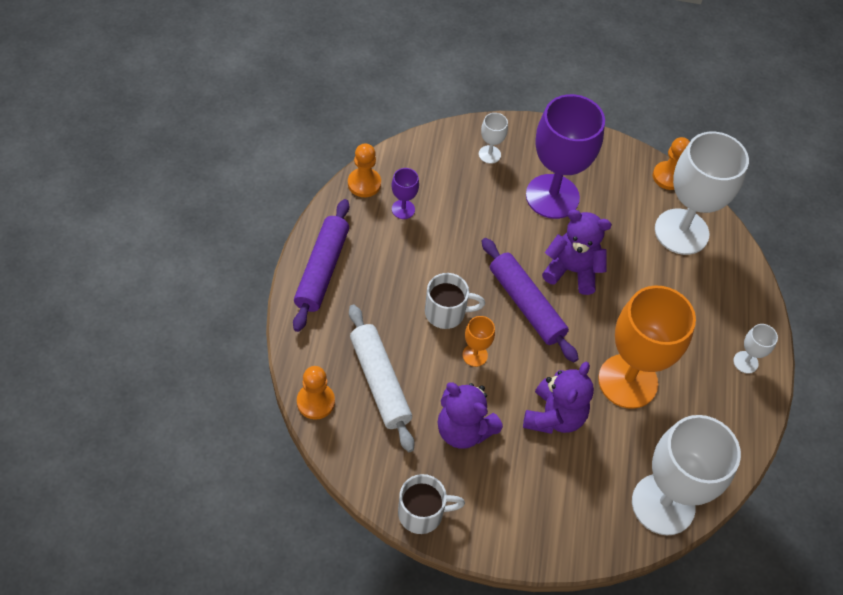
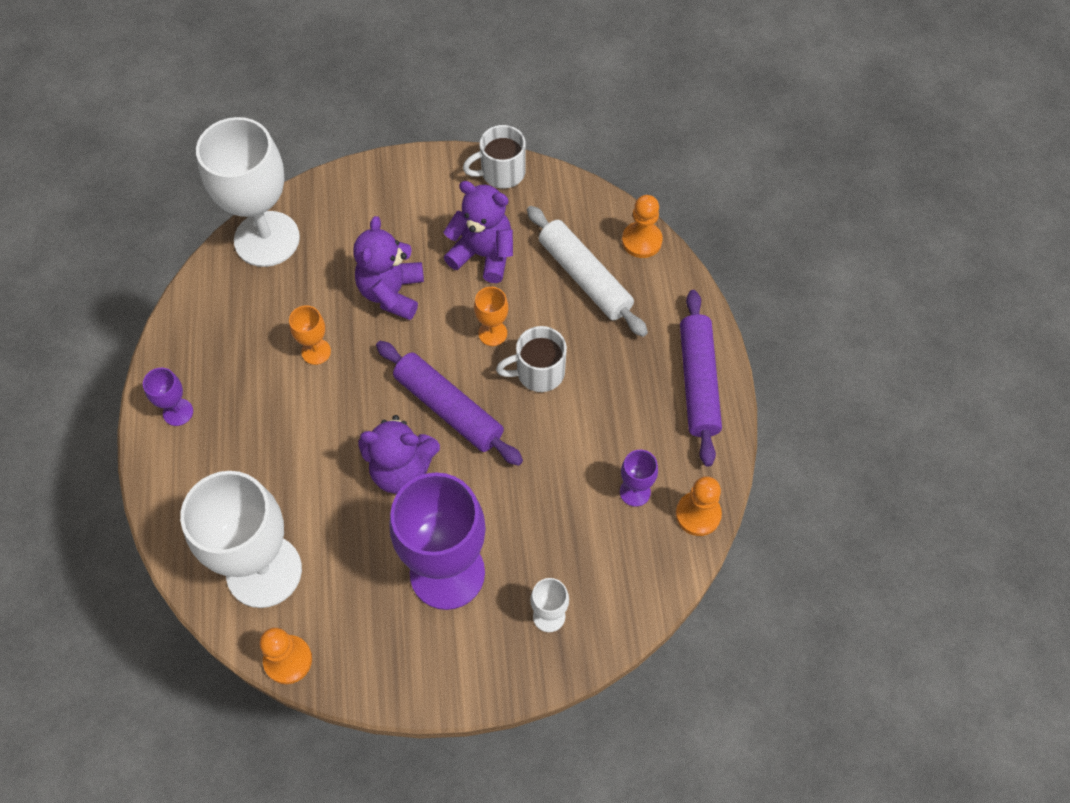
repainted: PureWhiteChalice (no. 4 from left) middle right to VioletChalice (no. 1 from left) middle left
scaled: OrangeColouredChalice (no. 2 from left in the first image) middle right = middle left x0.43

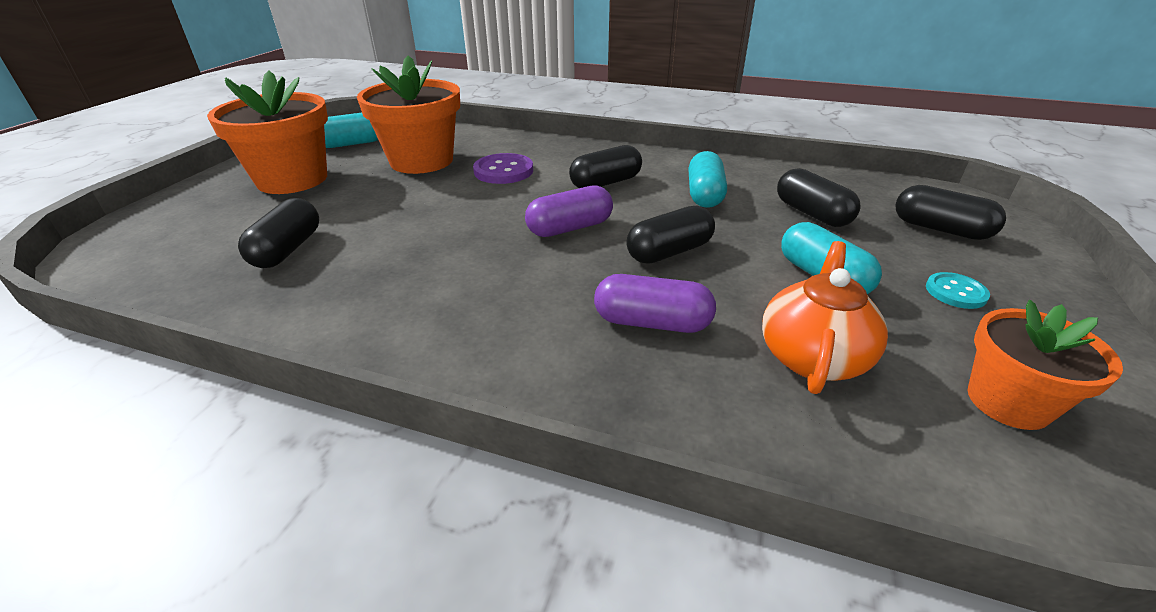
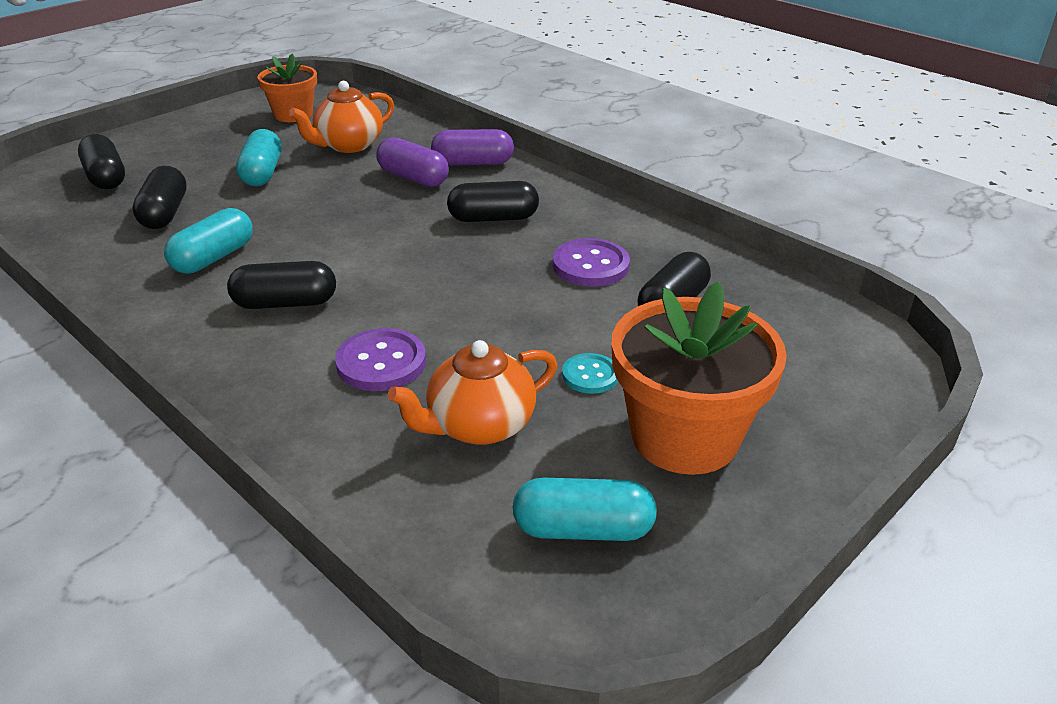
new: VioletButton (no. 2 from left) centre
shifted: VioletPill (no. 1 from left in the first image) centre to VioletPill (no. 2 from left) top centre; BlackPill (no. 3 from left in the first image) centre to BlackPill (no. 4 from left) top centre; AquaButton middle right to centre
swapped: OrangeColouredFlowerPot (no. 2 from left) top centre to OrangeColouredTeapot (no. 2 from left) centre

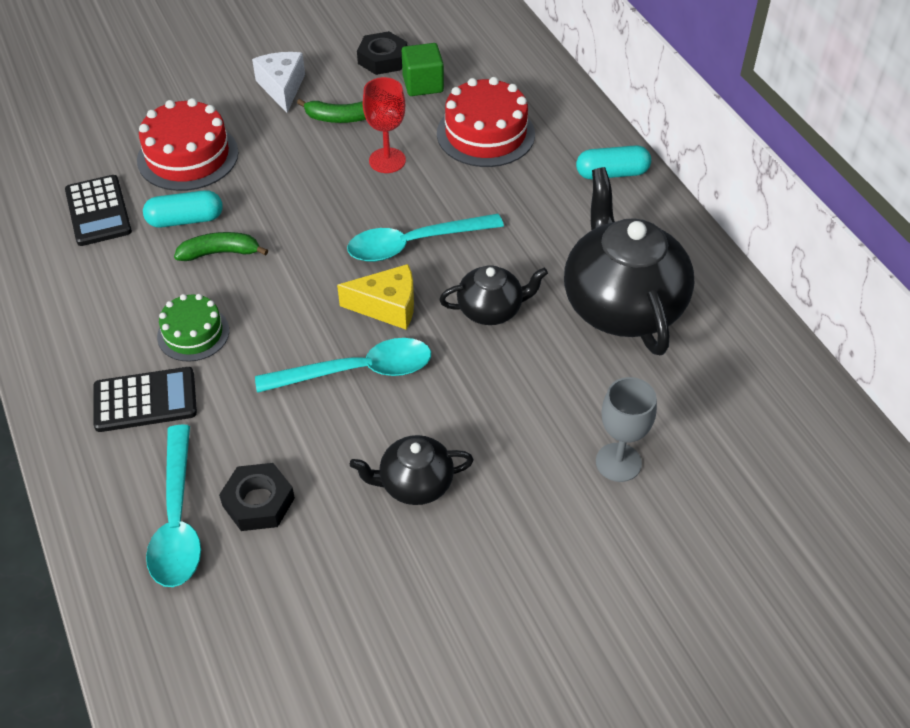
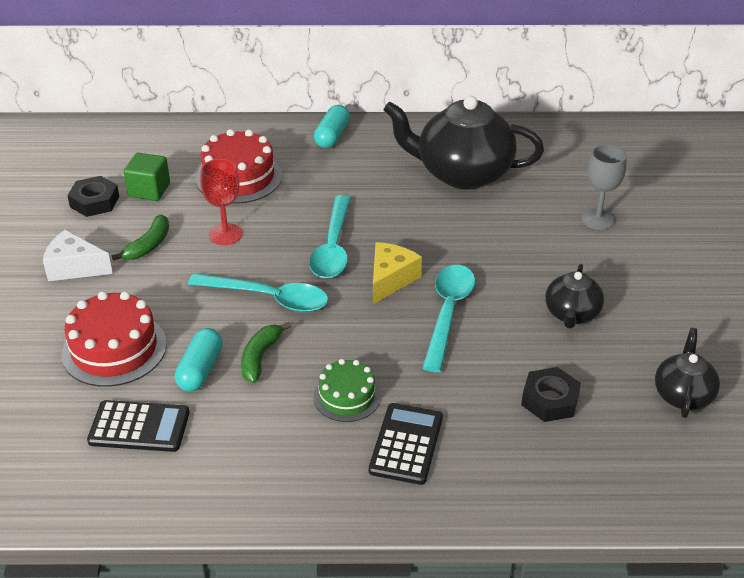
shifted: BlackTeapot (no. 2 from left in the first image) centre to BlackTeapot (no. 3 from left) middle right; AquaTeaspoon (no. 1 from left) bottom left to centre

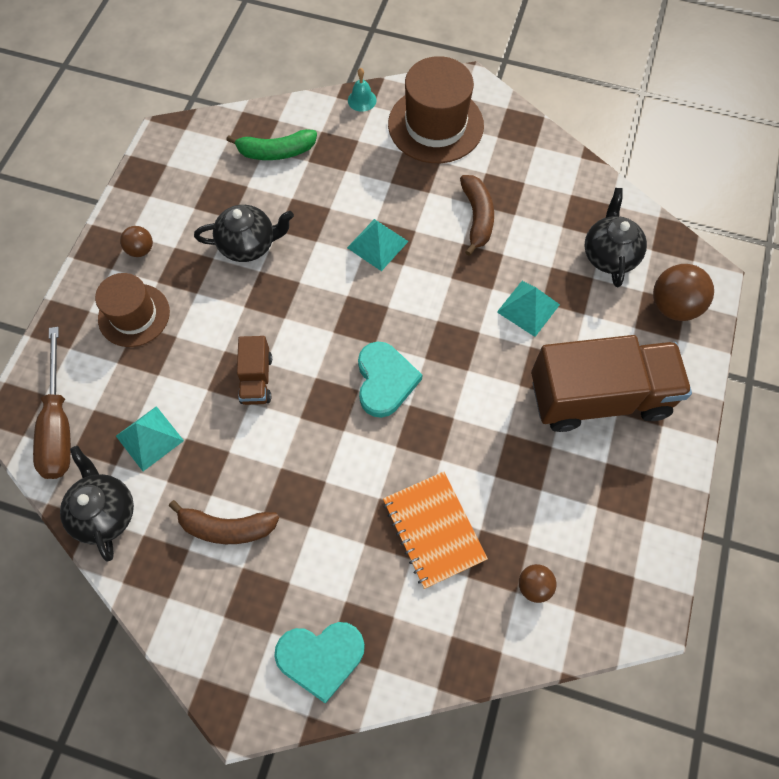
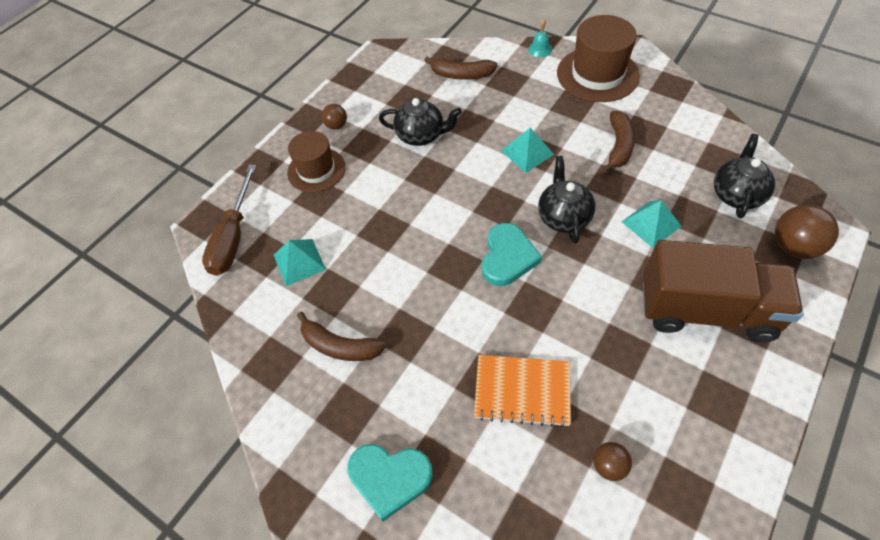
gone: BrownTruck (no. 1 from left) middle left
shifted: BlackTeapot (no. 1 from left in the first image) middle left to BlackTeapot (no. 2 from left) centre
repainted: GreenBananaFruit top centre to BrownBananaFruit (no. 2 from left) top centre
rotated: OrangeColouredNotepad bottom centre = bottom centre 75 degrees counterclockwise

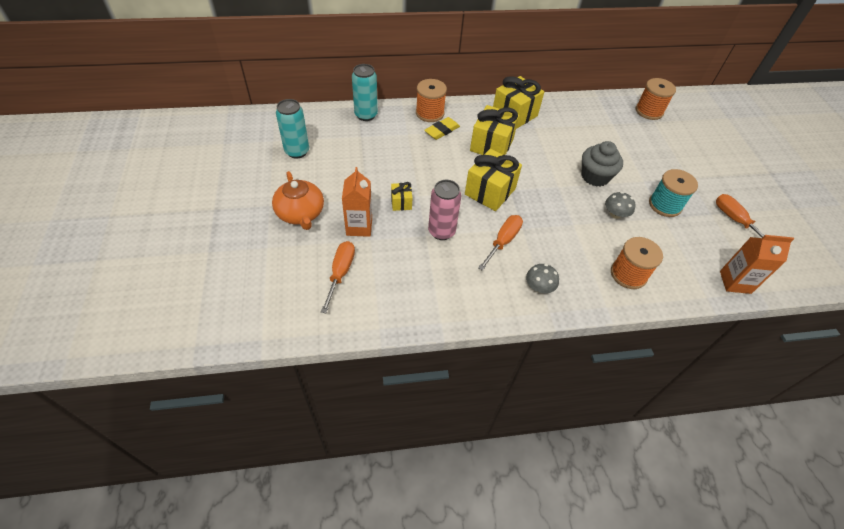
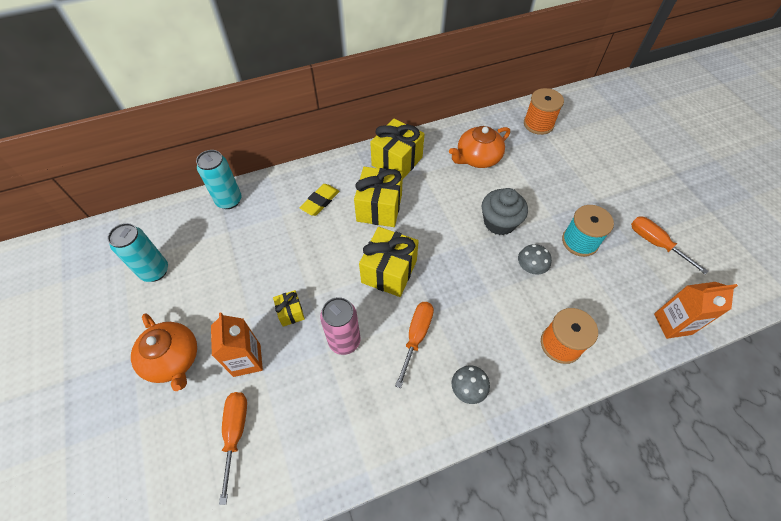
gone: OrangeColouredReelOfThread (no. 1 from left) top centre
new: OrangeColouredTeapot (no. 2 from left) top centre

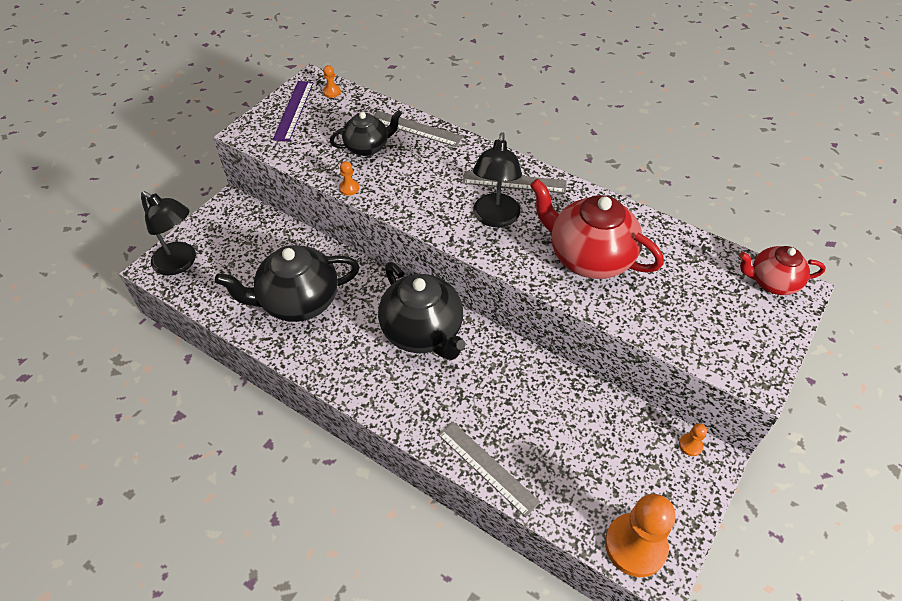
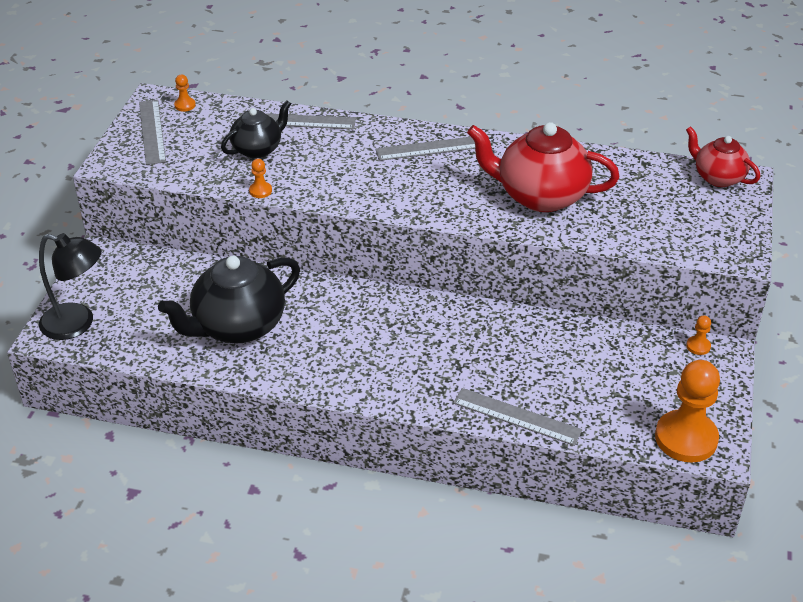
gone: BlackDeskLamp (no. 2 from left) top centre; BlackTeapot (no. 3 from left) centre
repainted: VioletMeasuringStick top left to AshGreyMeasuringStick (no. 1 from left) top left
rotated: RedTeapot (no. 2 from left) middle right = top right 60 degrees clockwise

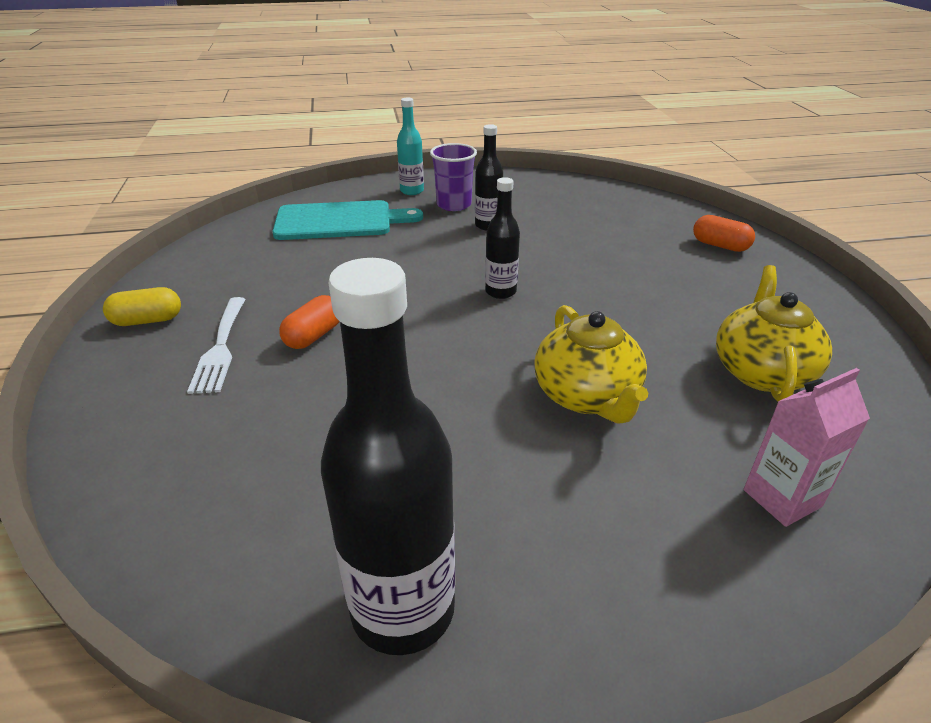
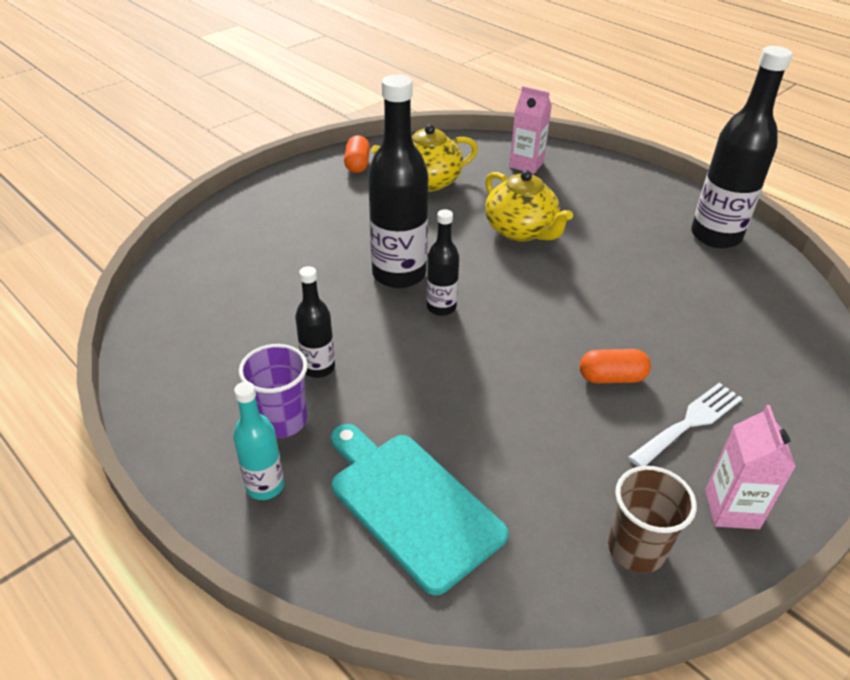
new: BlackDrinkBottle (no. 2 from left) top centre; BrownTumbler bottom right
shifted: OrangeColouredPill (no. 2 from left in the first image) top right to OrangeColouredPill (no. 1 from left) top centre
swapped: BrightYellowPill middle left to RosePinkCarton (no. 2 from left) bottom right
rotated: BrightYellowTeapot (no. 1 from left in the first image) centre = top centre 105 degrees clockwise

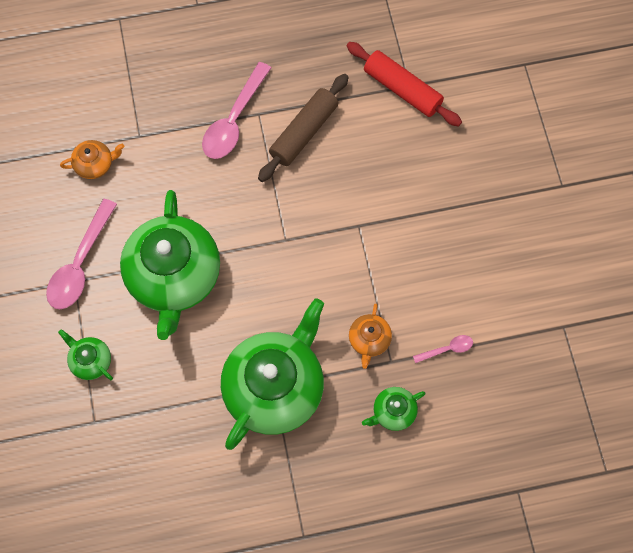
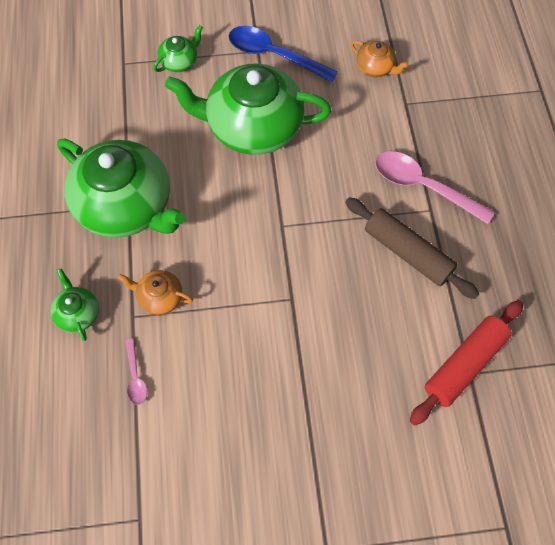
repainted: RosePinkTeaspoon (no. 1 from left) middle left to BlueTeaspoon top centre
rotated: OrangeColouredTeapot (no. 1 from left in the first image) top left = top right 45 degrees counterclockwise

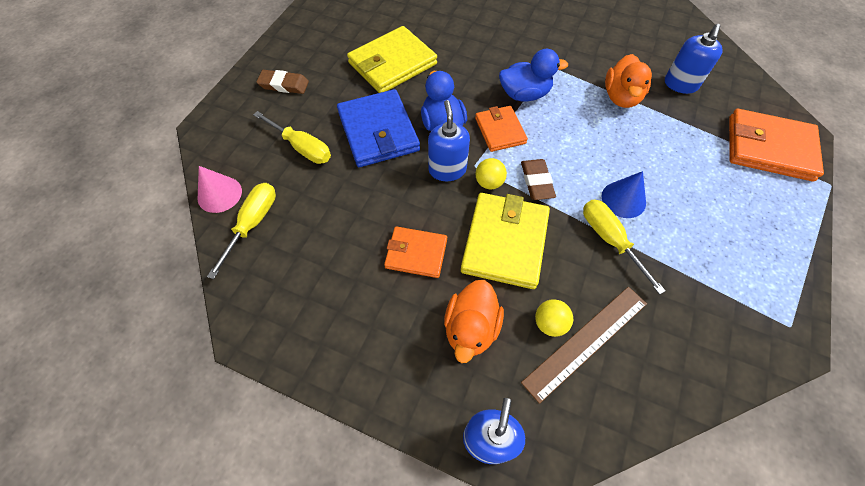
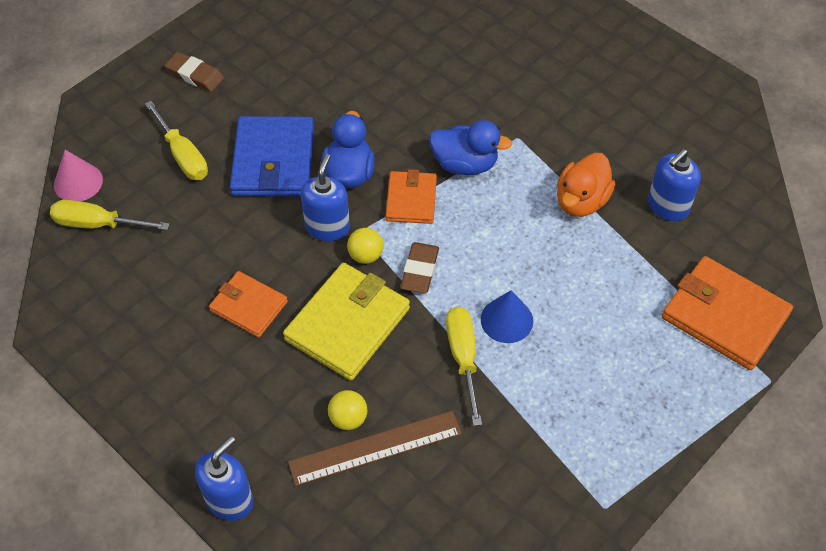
gone: BrightYellowCardWallet (no. 1 from left) top centre; OrangeColouredRubberDuck (no. 1 from left) centre
rotated: BrightYellowScrewdriver (no. 1 from left) middle left = middle left 120 degrees counterclockwise

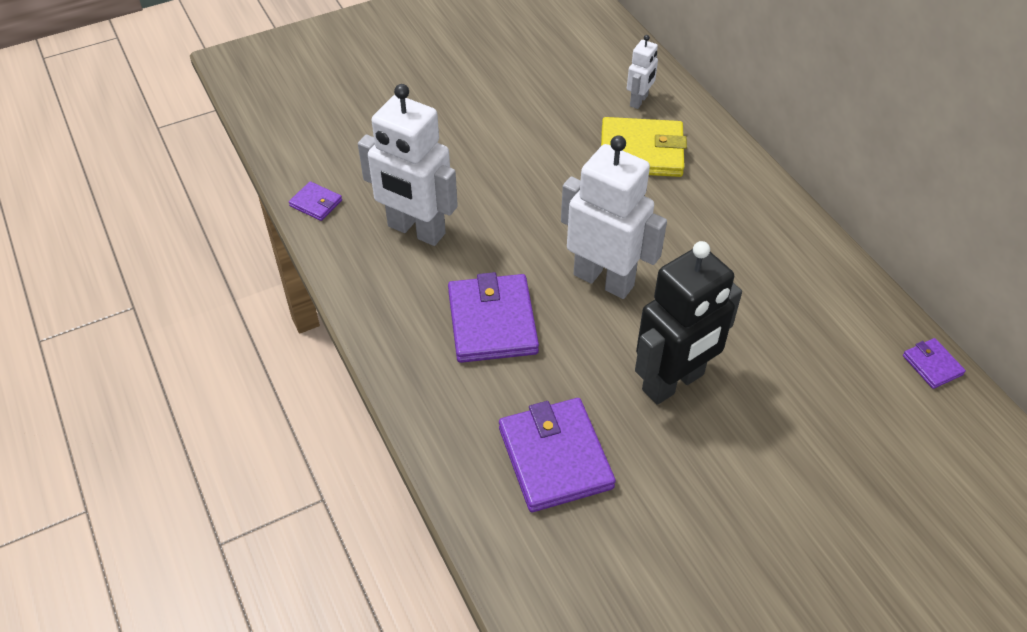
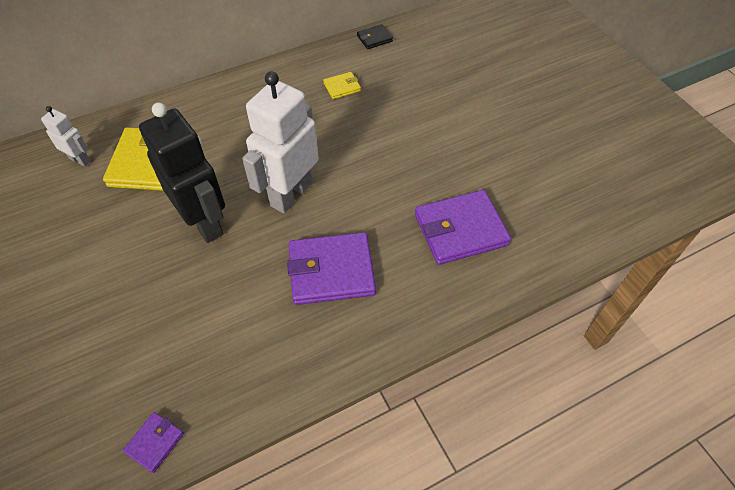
gone: PureWhiteToyRobot (no. 1 from left) top centre
new: BrightYellowCardWallet (no. 2 from left) top centre
shifted: BlackToyRobot middle right to middle left
repainted: VioletCardWallet (no. 4 from left) middle right to BlackCardWallet top centre

